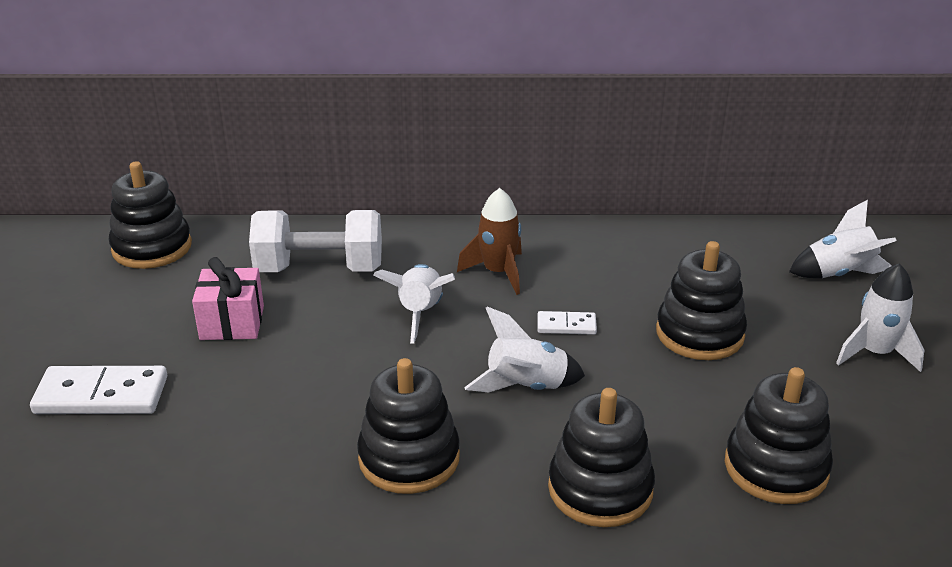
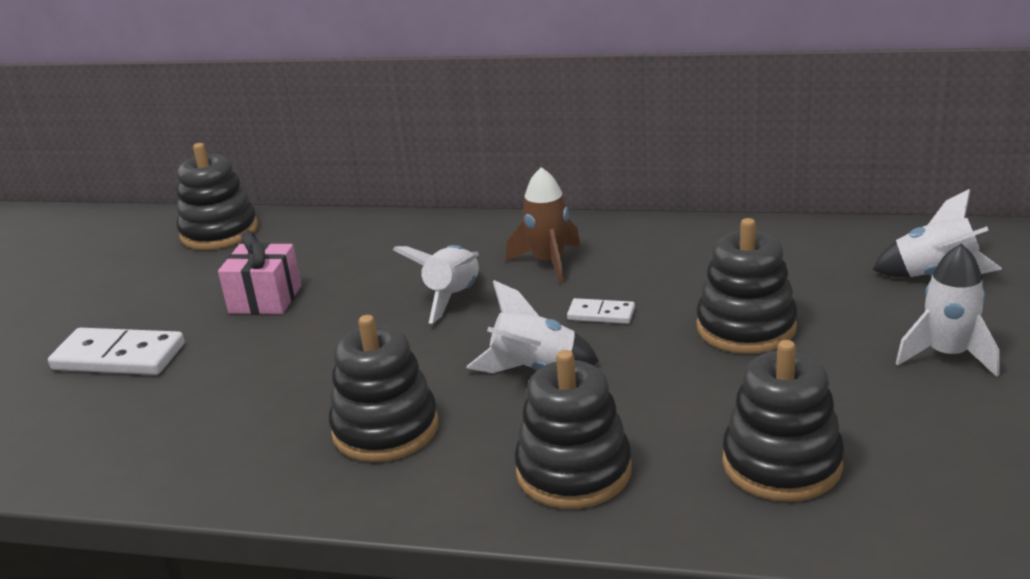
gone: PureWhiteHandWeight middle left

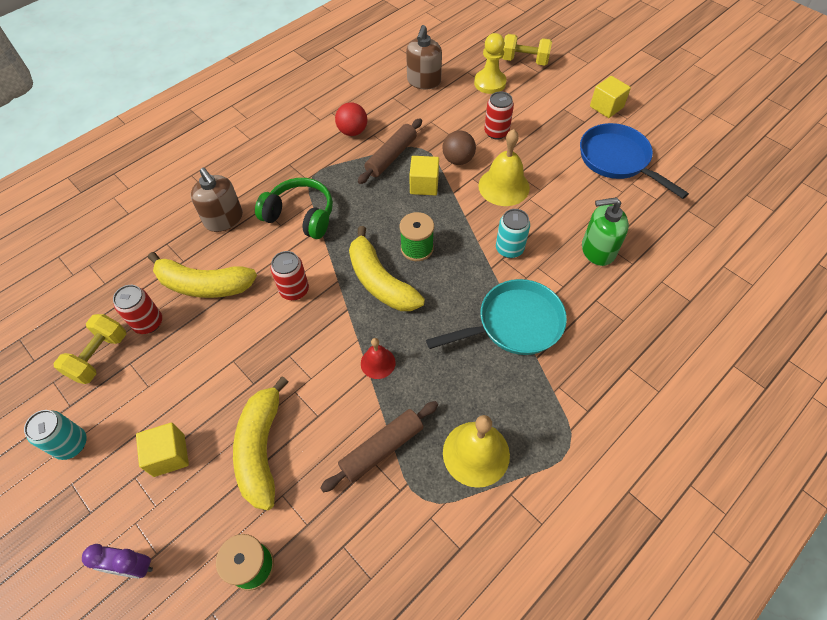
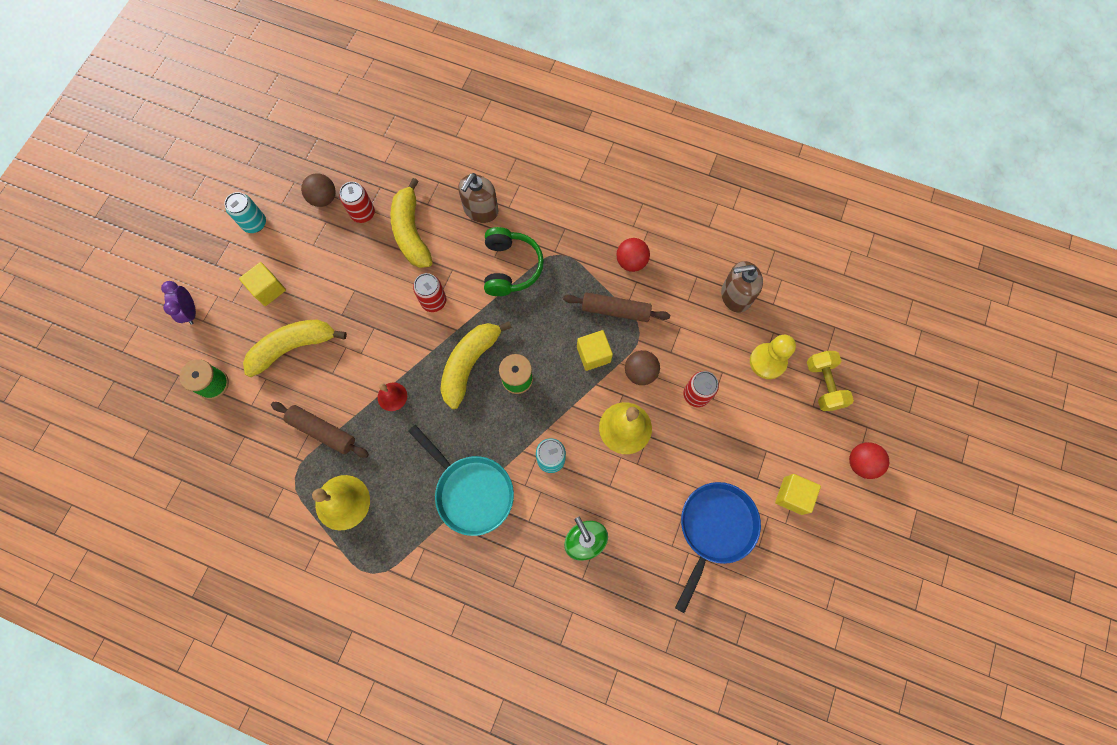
new: RedSphere (no. 2 from left) middle right
swapped: BrightYellowHandWeight (no. 1 from left) middle left to BrownSphere (no. 1 from left) top left

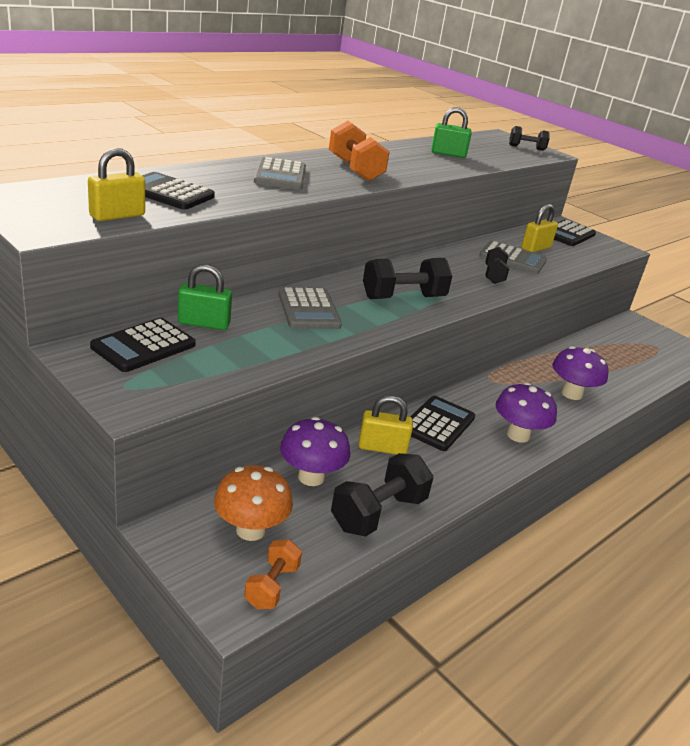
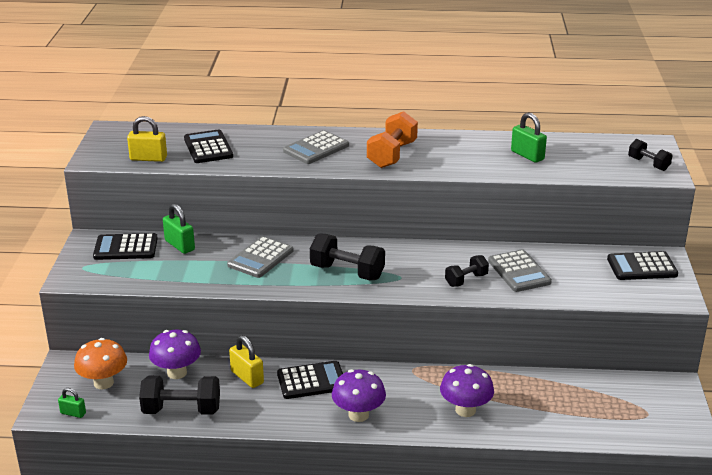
gone: BrightYellowPadlock (no. 3 from left) top right
swapped: OrangeColouredHandWeight (no. 1 from left) bottom centre to GreenPadlock (no. 1 from left) bottom left

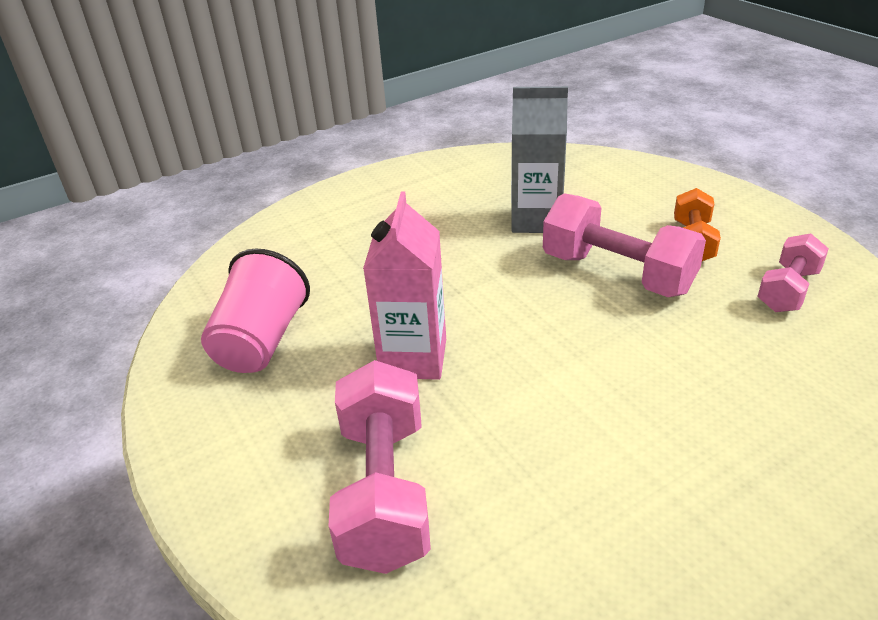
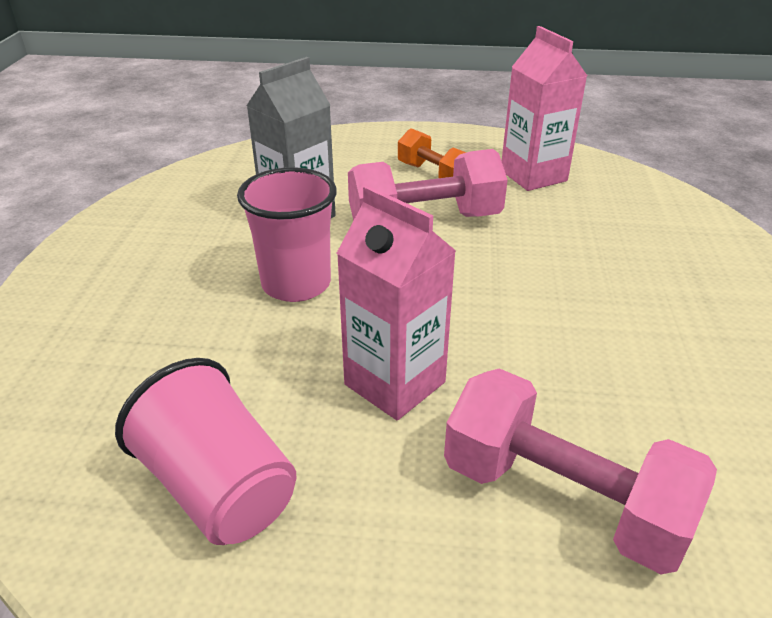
new: RosePinkTumbler (no. 2 from left) centre
swapped: RosePinkHandWeight (no. 3 from left) middle right to RosePinkCarton (no. 2 from left) top right

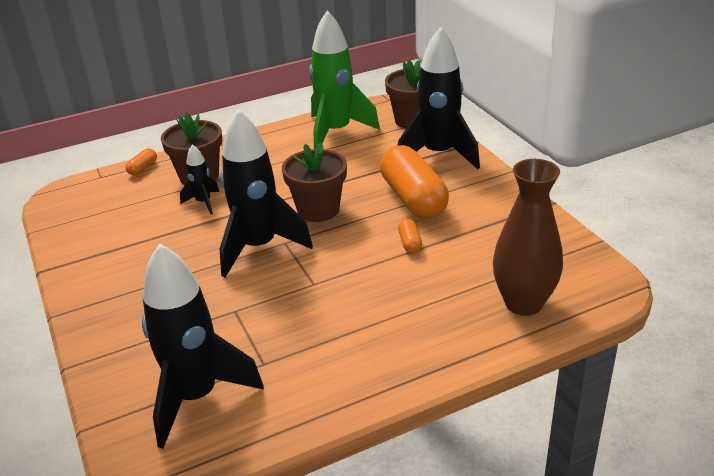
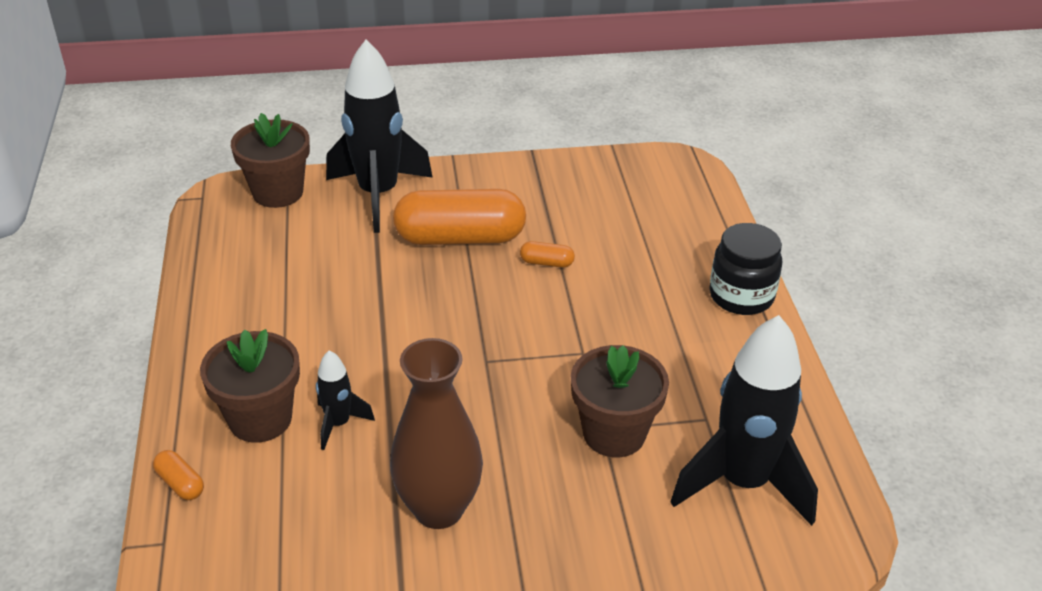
gone: GreenSpaceship top centre; BlackSpaceship (no. 3 from left) centre
new: BlackPreserveJar middle right
shifted: BrownFlowerPot (no. 2 from left in the first image) centre to BrownFlowerPot (no. 3 from left) bottom centre; BrownVase middle right to bottom centre

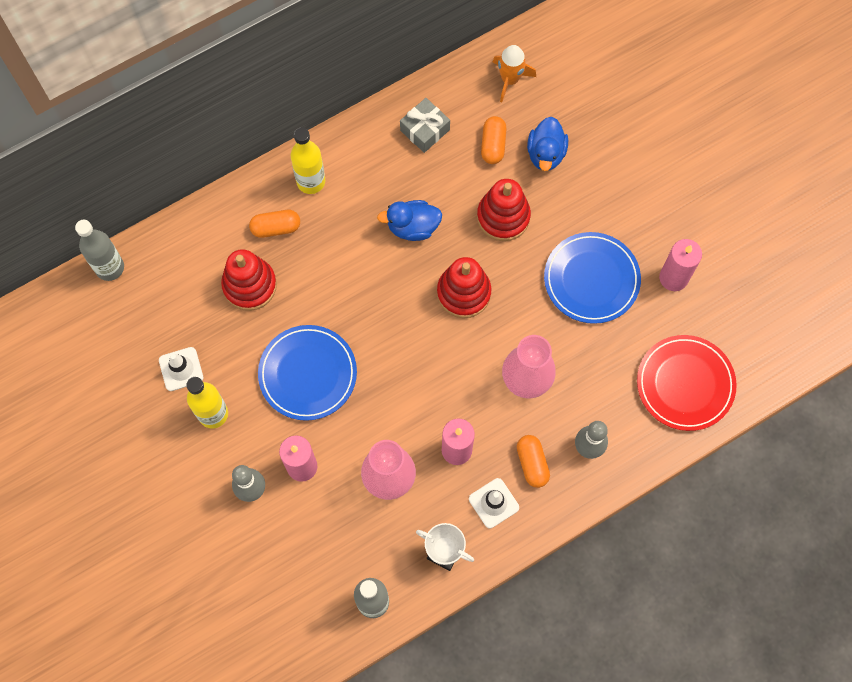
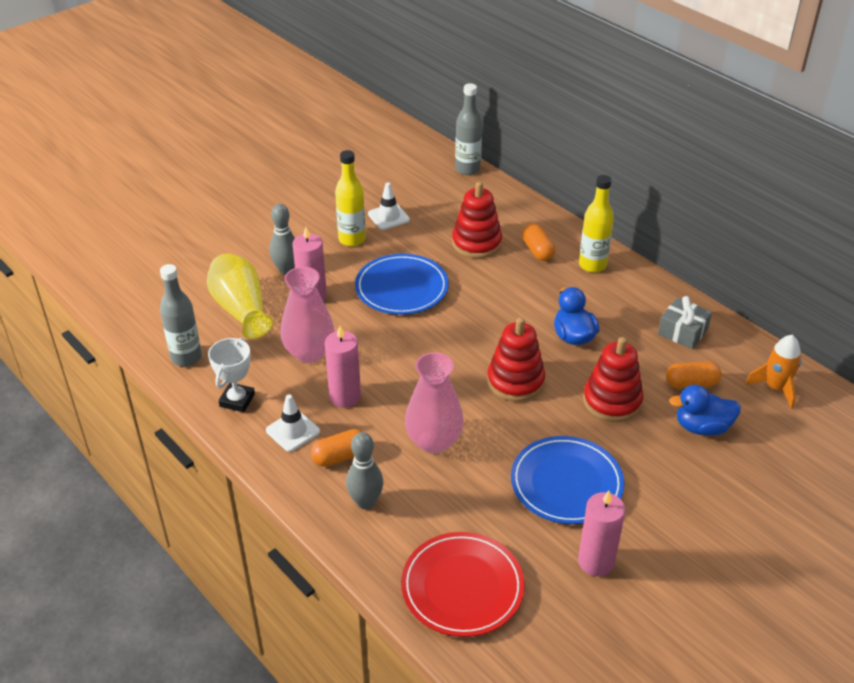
new: BrightYellowVase middle left

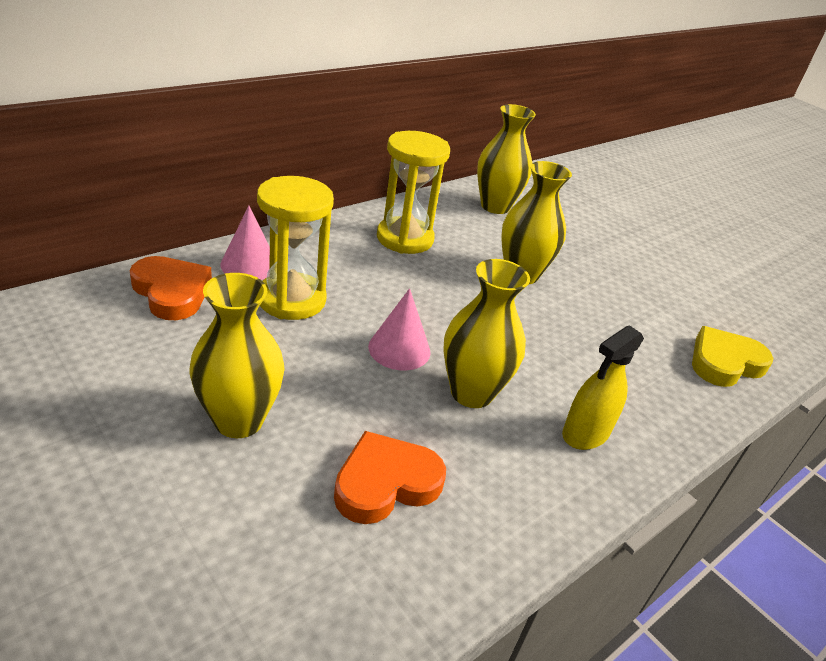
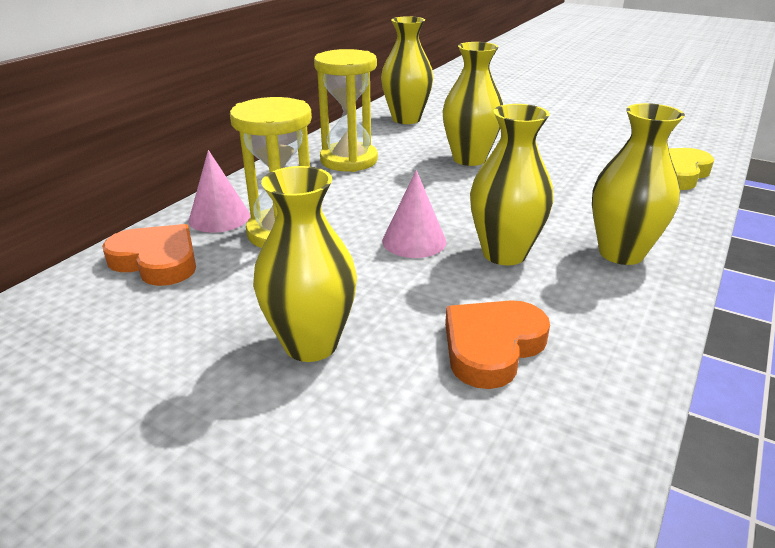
swapped: BrightYellowSprayCleaner middle right to BrightYellowVase (no. 5 from left) middle right

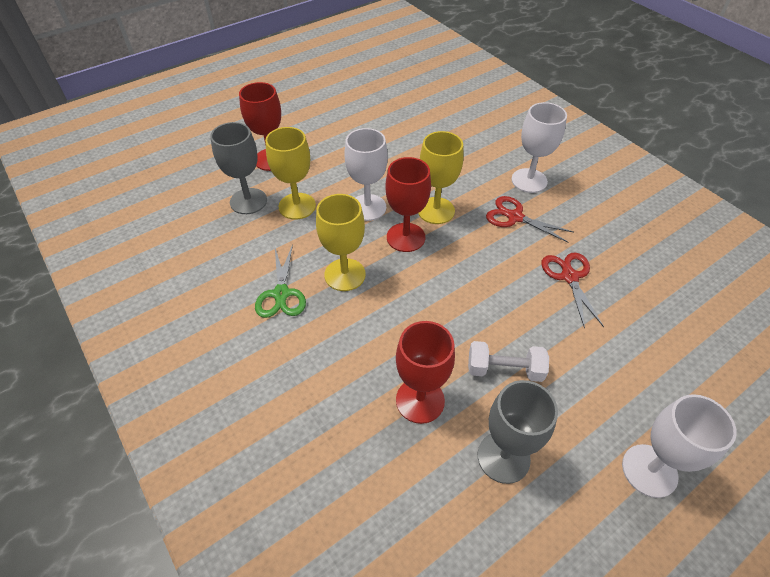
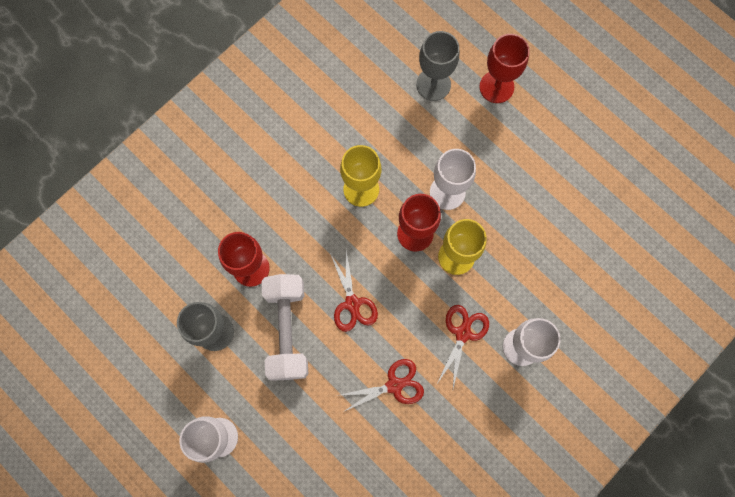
gone: BrightYellowChalice (no. 1 from left) top centre; GreenShears centre
new: RedShears (no. 1 from left) centre
scaled: PureWhiteHandWeight centre = centre x1.68

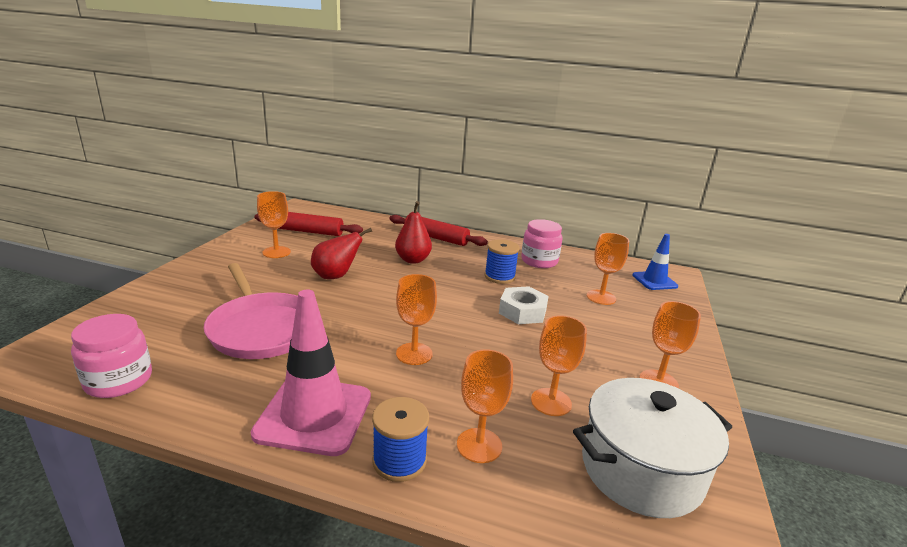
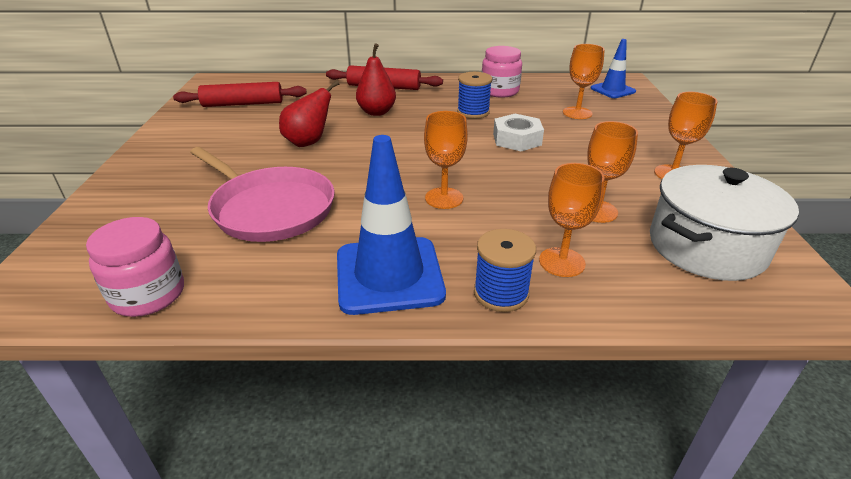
gone: OrangeColouredChalice (no. 1 from left) middle left
repainted: RosePinkSafetyCone bottom centre to BlueSafetyCone (no. 1 from left) centre

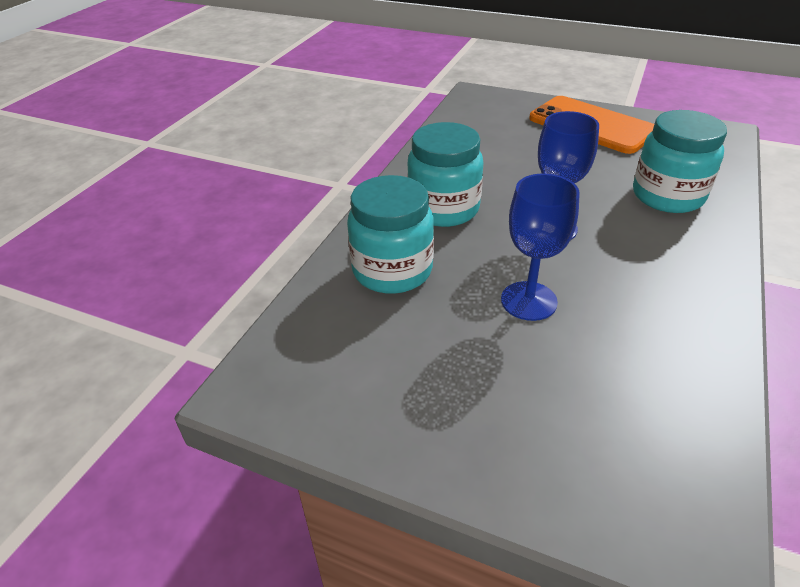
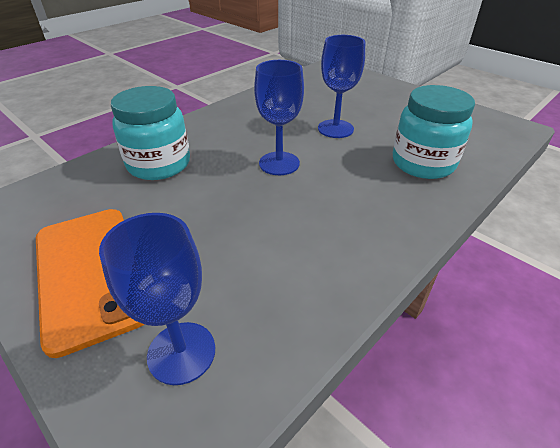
gone: AquaPreserveJar (no. 2 from left) top centre
new: BlueChalice (no. 1 from left) bottom left

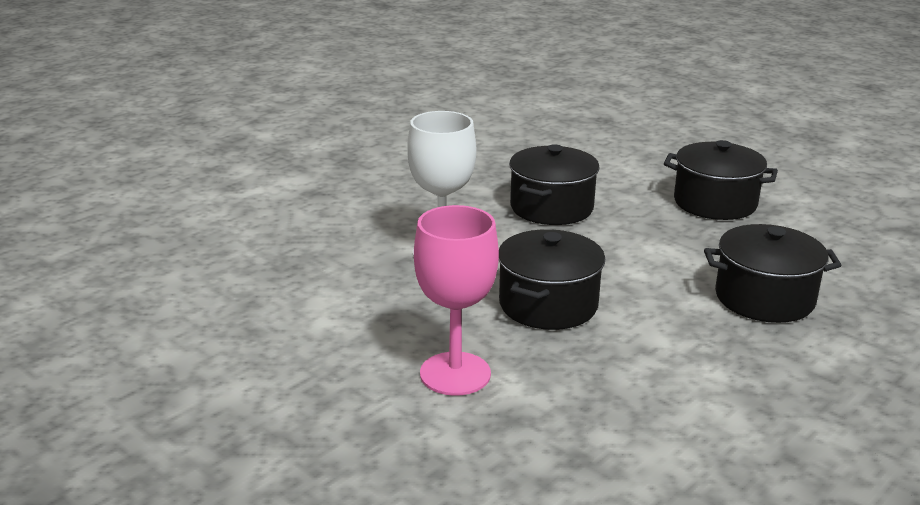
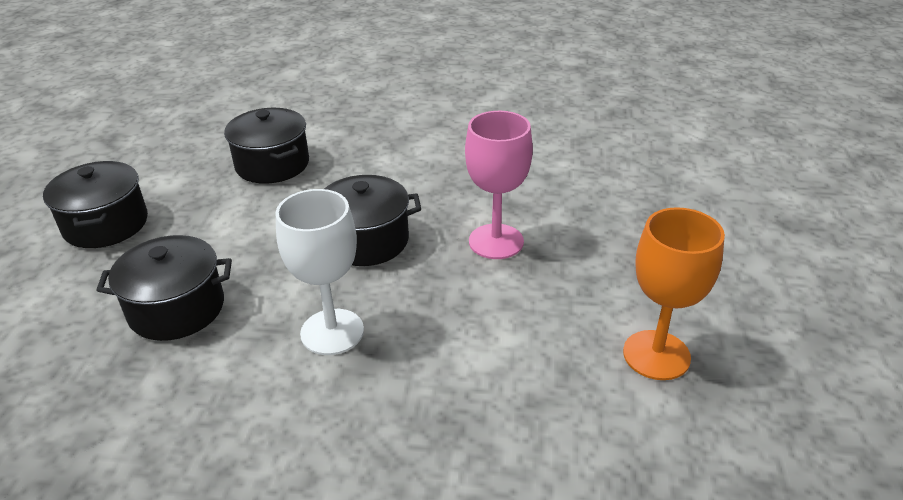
new: OrangeColouredChalice middle right

